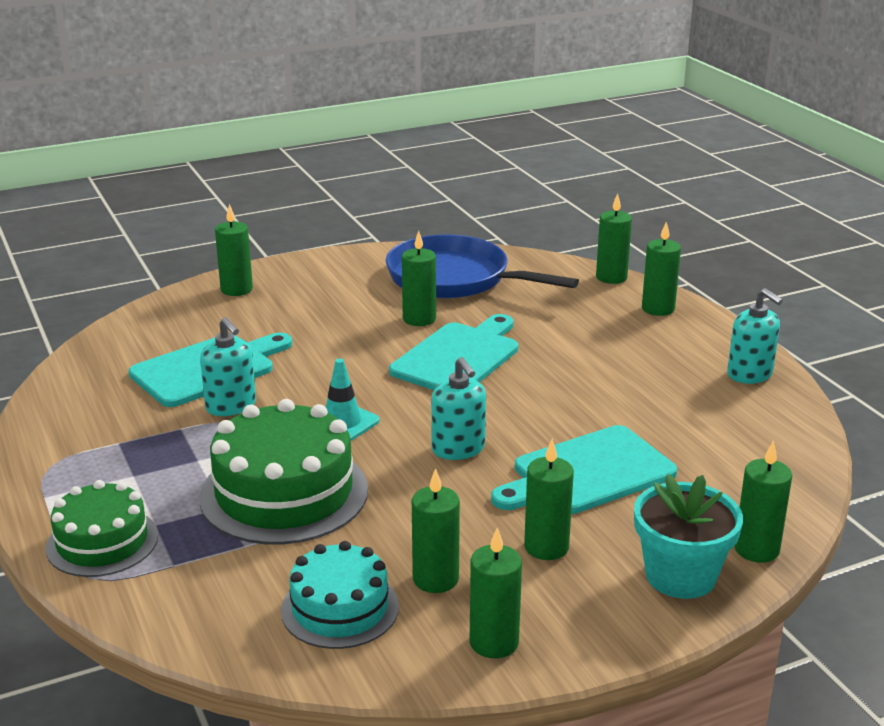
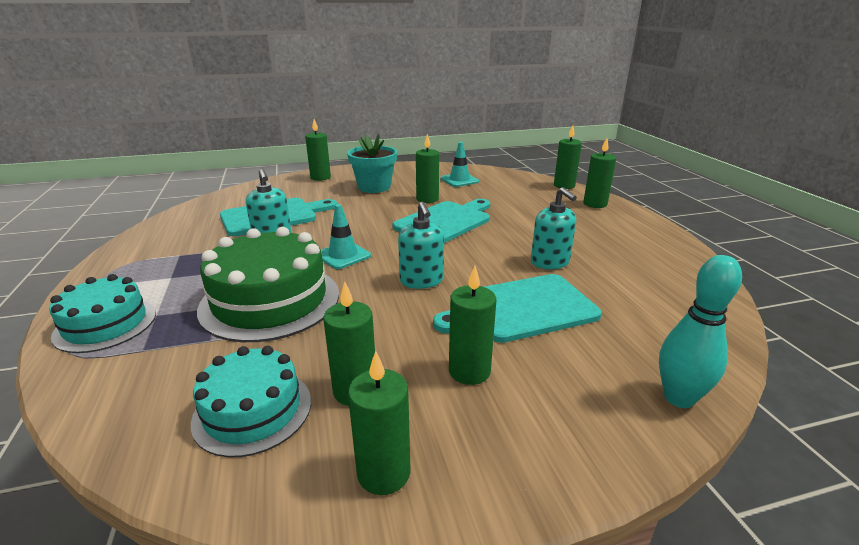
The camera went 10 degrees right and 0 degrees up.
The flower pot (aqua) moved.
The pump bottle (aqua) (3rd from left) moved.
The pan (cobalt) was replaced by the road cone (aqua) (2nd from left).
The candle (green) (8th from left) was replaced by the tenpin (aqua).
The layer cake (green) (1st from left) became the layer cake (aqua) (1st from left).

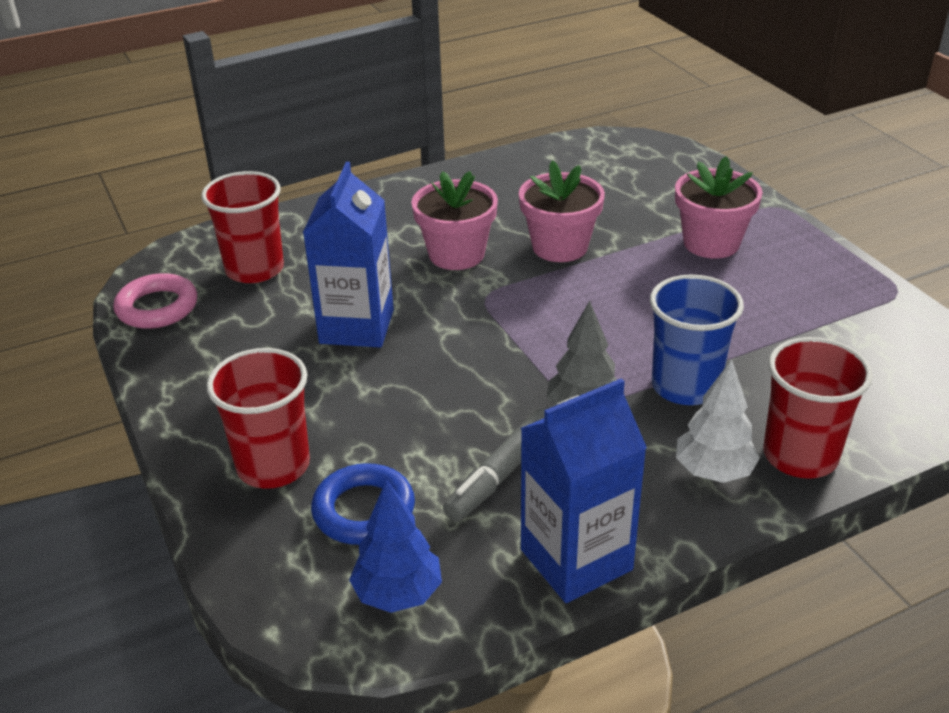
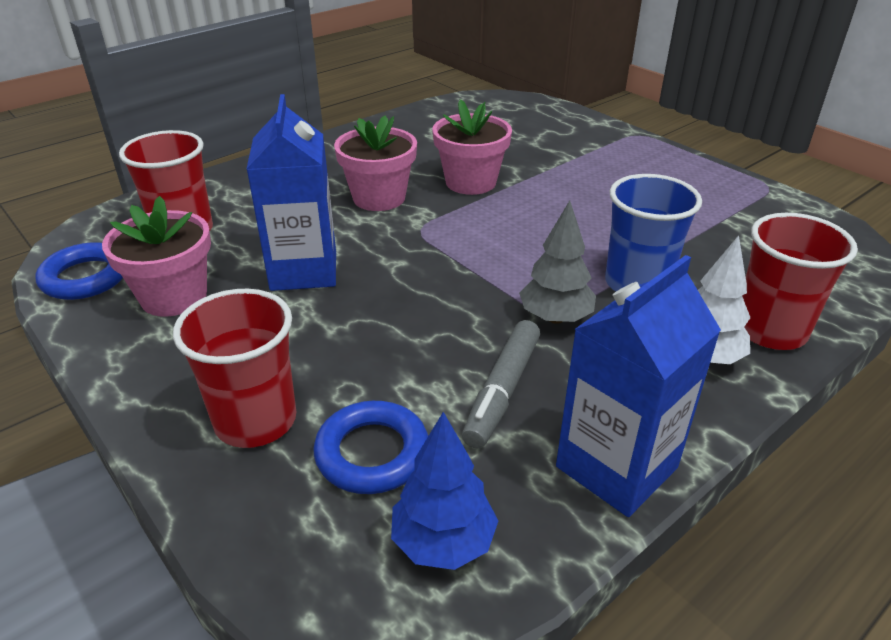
The camera went 15 degrees left and 0 degrees up.
The flower pot (rose-pink) (3rd from left in the first image) moved.
The hoop (rose-pink) became the hoop (cobalt) (1st from left).

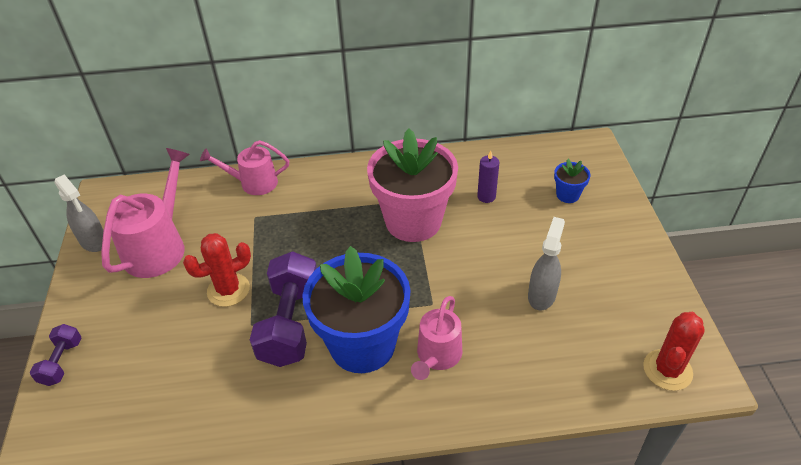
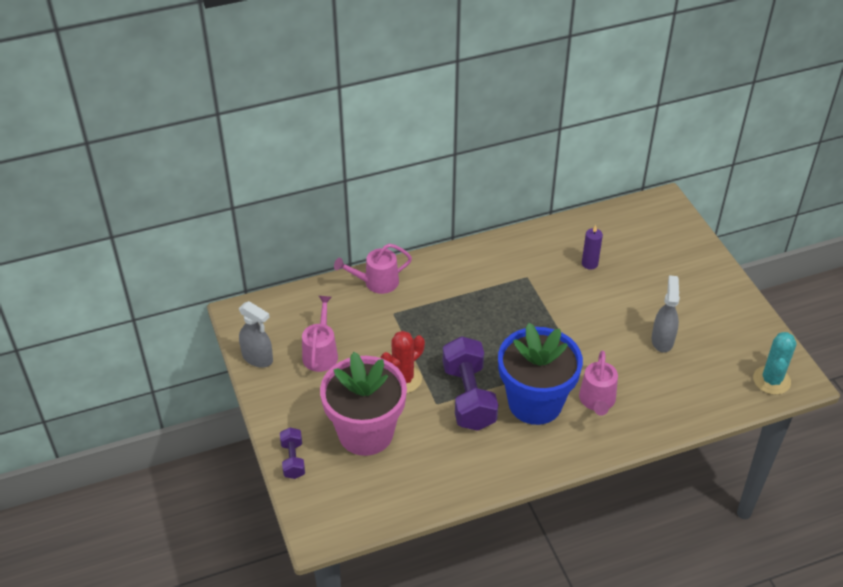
The camera went 15 degrees left and 0 degrees up.
The flower pot (cobalt) (2nd from left) disappeared.
The flower pot (rose-pink) moved.
The cactus (scarlet) (2nd from left) became the cactus (aqua).
The watering pot (rose-pink) (1st from left) changed to 0.64 times the size.

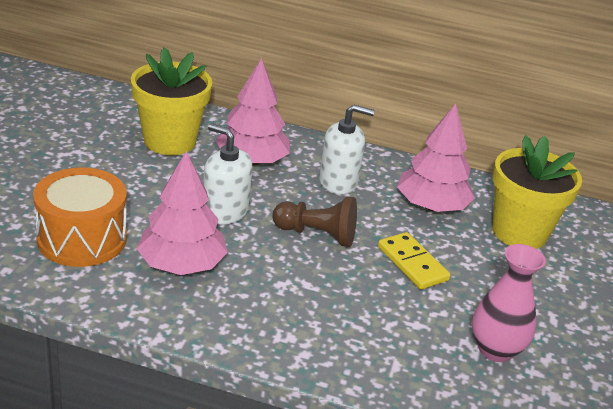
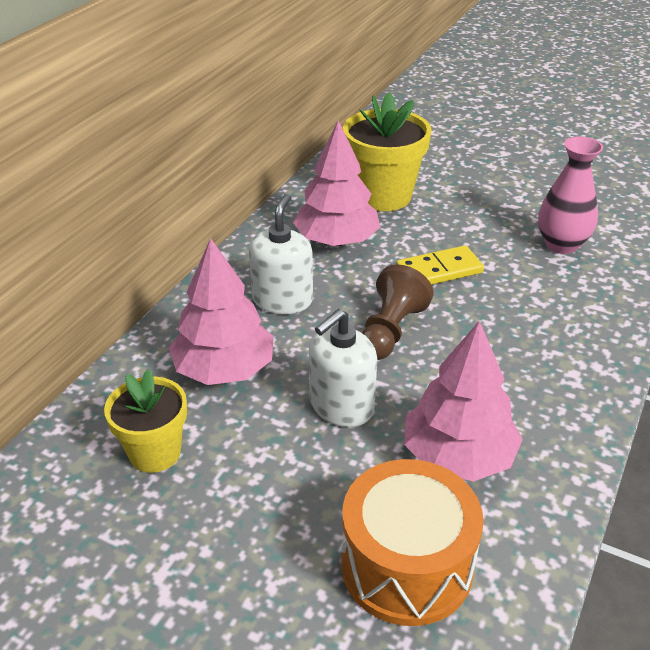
The camera went 75 degrees left and 5 degrees up.
The flower pot (golden) (1st from left) changed to 0.64 times the size.

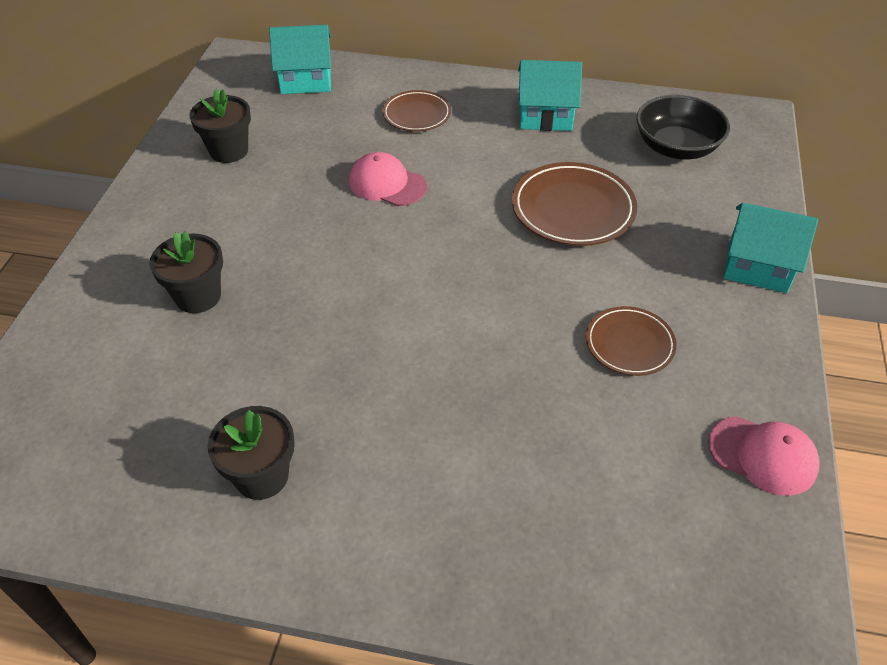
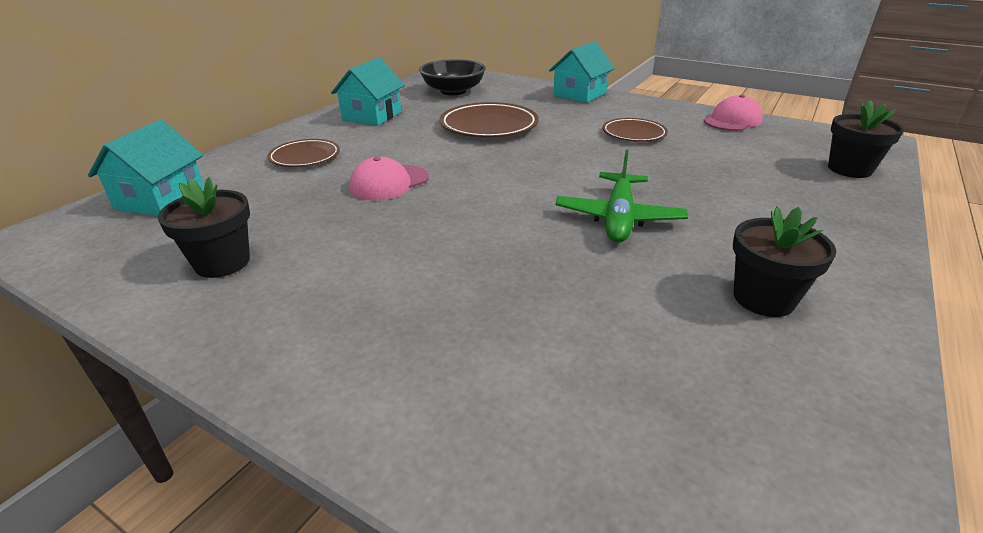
The camera went 70 degrees left and 15 degrees down.
The plane (green) appeared.
The flower pot (ebony) (1st from left in the first image) moved.

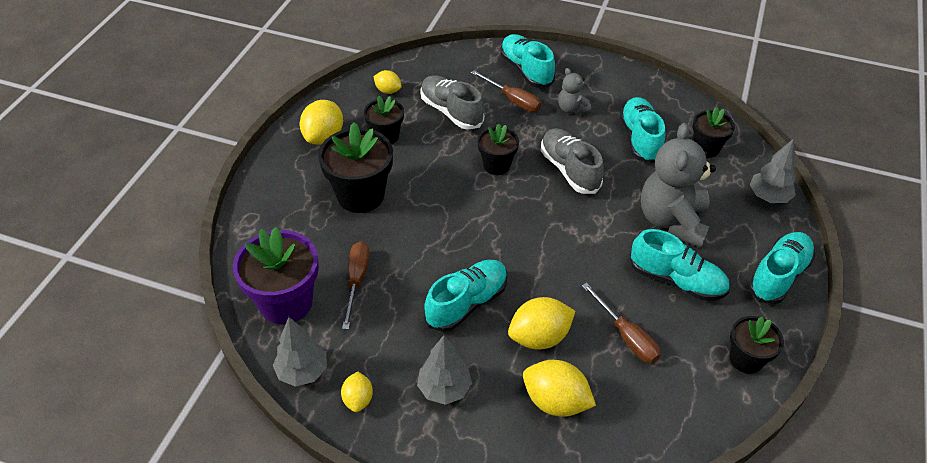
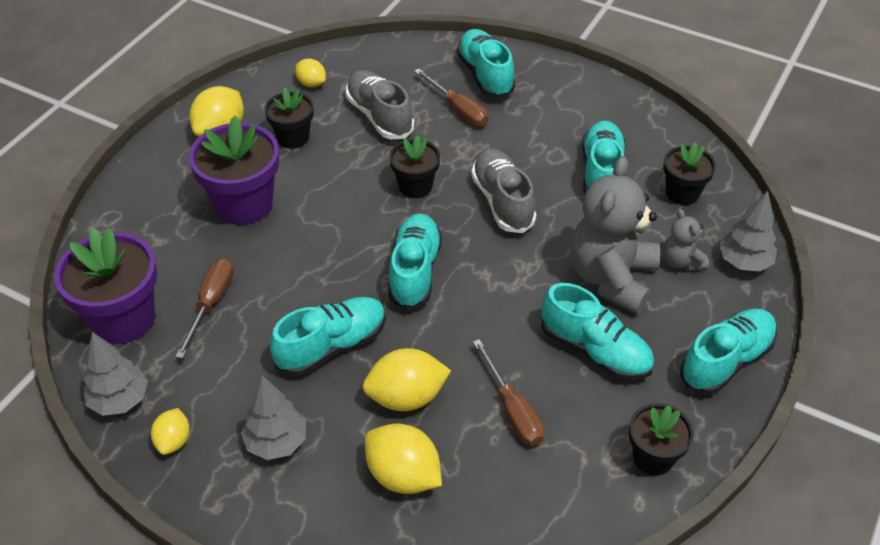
The camera went 10 degrees right and 0 degrees up.
The sneaker (aqua) (2nd from left) appeared.
The teddy bear (grey) (1st from left in the first image) moved.
The flower pot (ebony) (1st from left) became the flower pot (violet) (2nd from left).

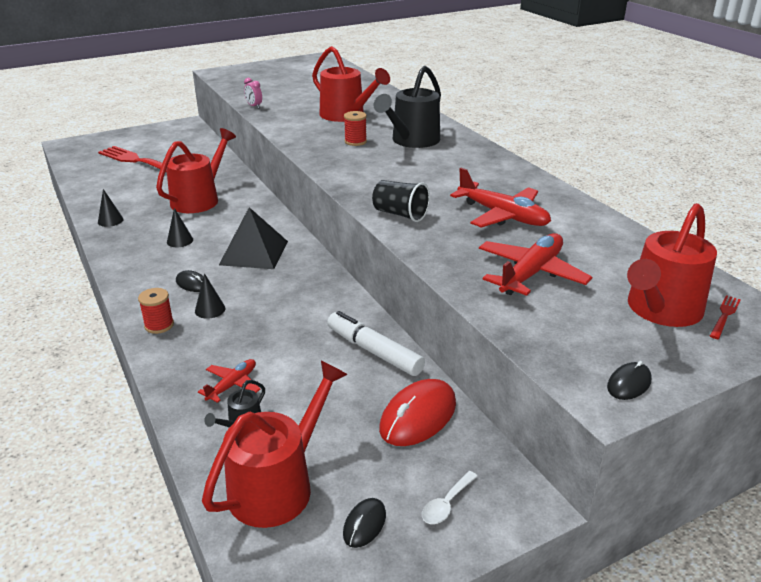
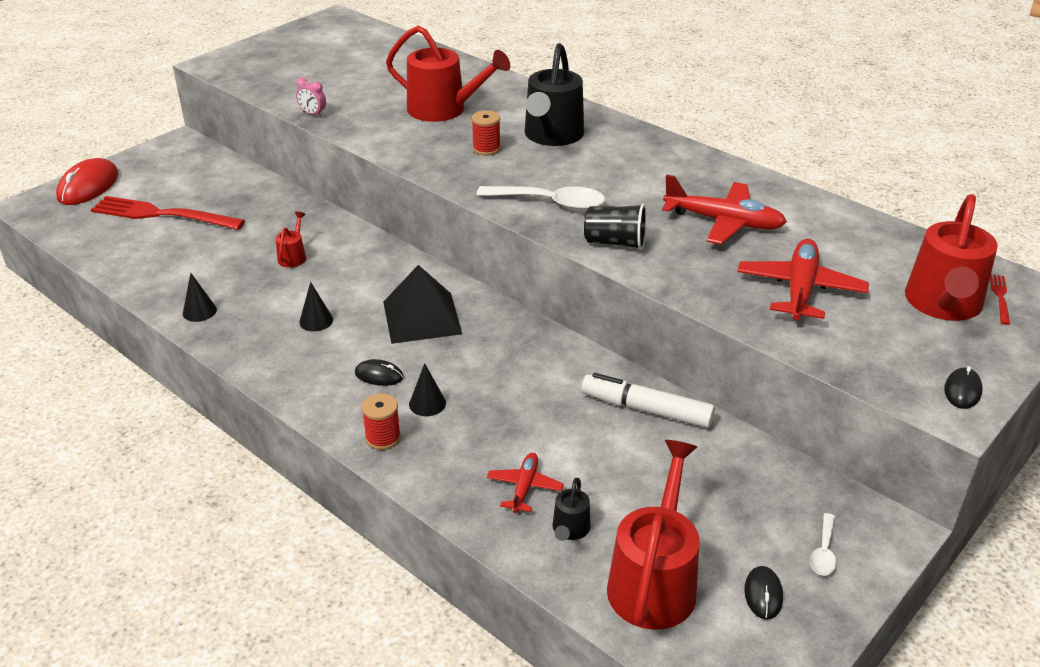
The camera went 20 degrees left and 5 degrees up.
The tablespoon (pure white) (1st from left) appeared.
The PC mouse (scarlet) moved.
The watering pot (scarlet) (1st from left) changed to 0.45 times the size.

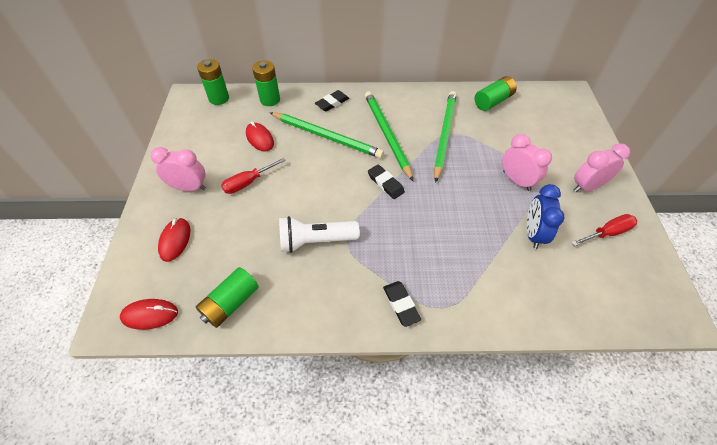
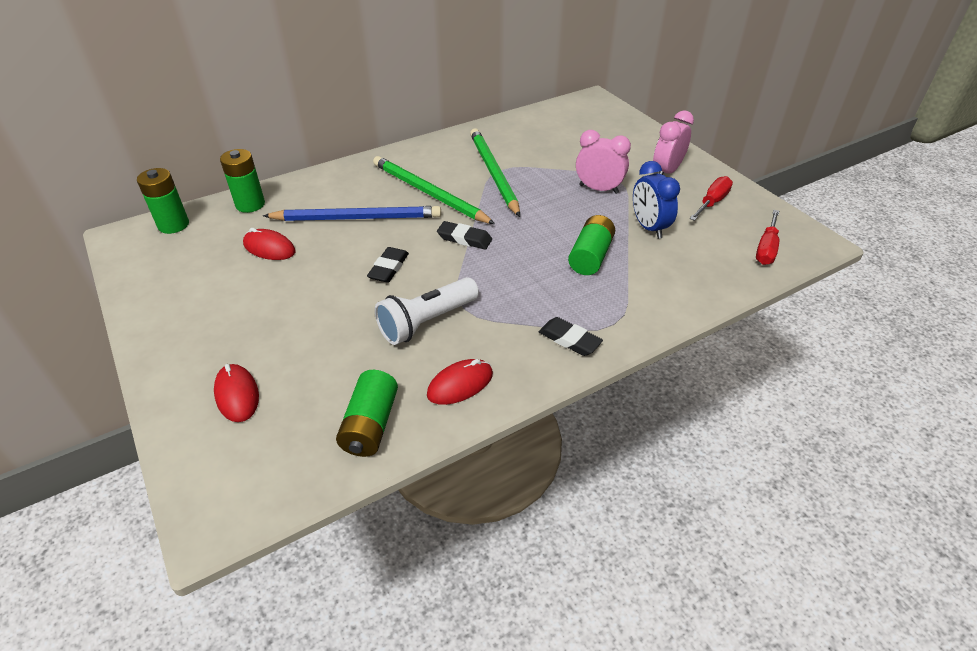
The camera went 30 degrees left and 10 degrees down.
The alarm clock (rose-pink) (1st from left) disappeared.
The PC mouse (scarlet) (1st from left in the first image) moved.
The screwdriver (scarlet) (1st from left in the first image) moved.
The gum eraser (ebony) (1st from left) moved.
The AA battery (green) (4th from left) moved.
The wooden pencil (green) (1st from left) became the wooden pencil (cobalt).

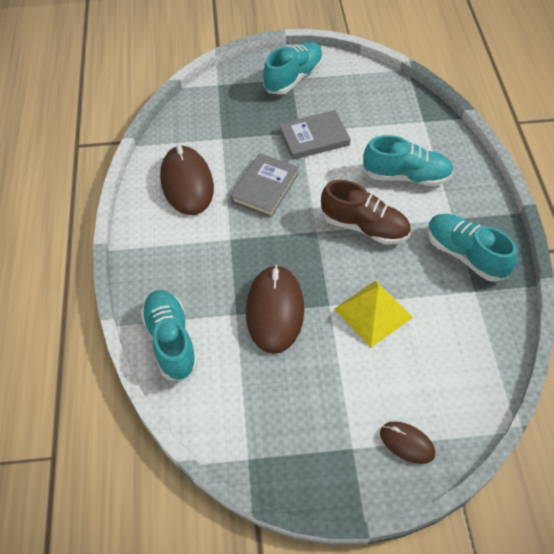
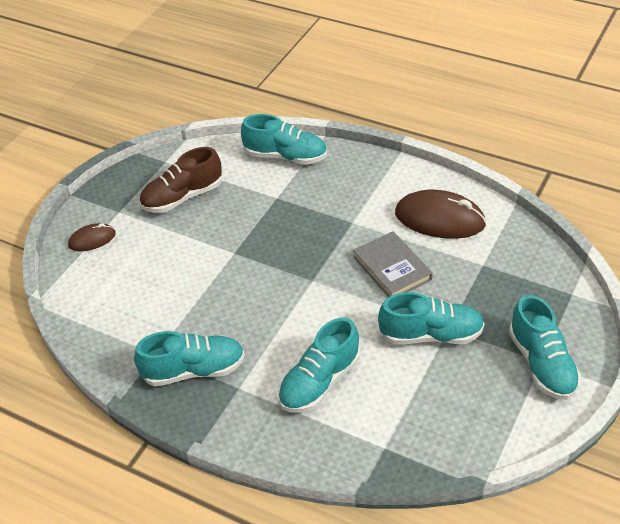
The camera went 125 degrees right and 10 degrees down.
The PC mouse (russet) (2nd from left) disappeared.
The pyramid (golden) disappeared.
The sneaker (russet) moved.
The hardback (grey) (2nd from left) was replaced by the sneaker (aqua) (4th from left).

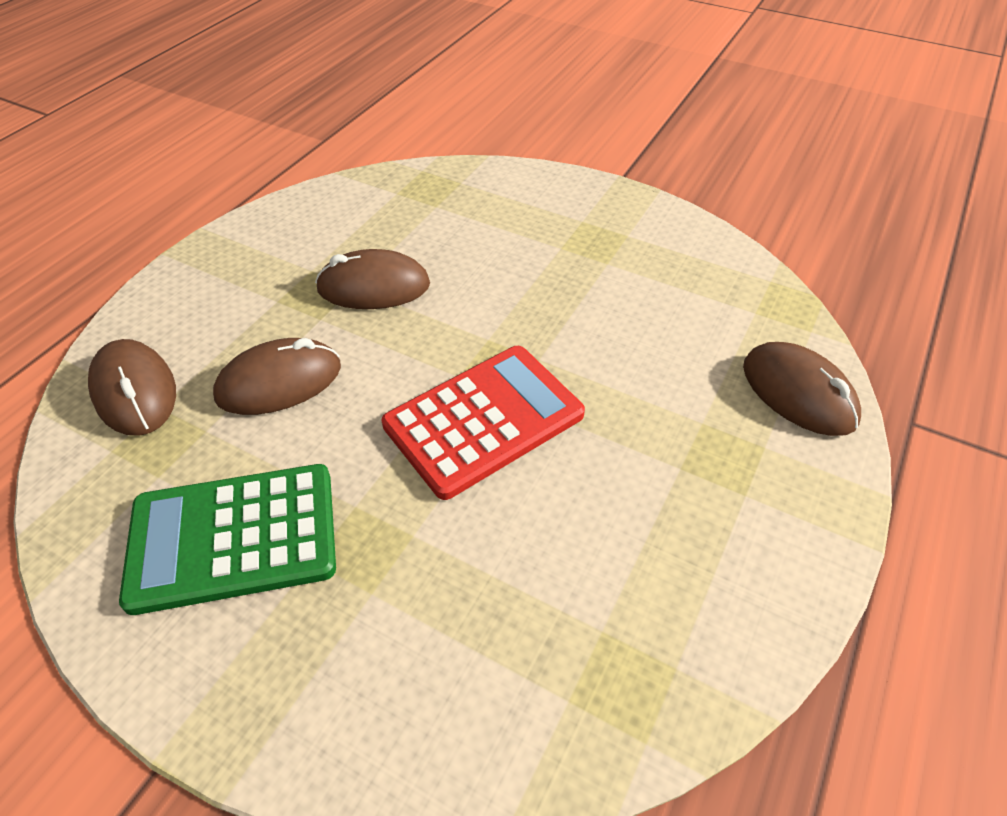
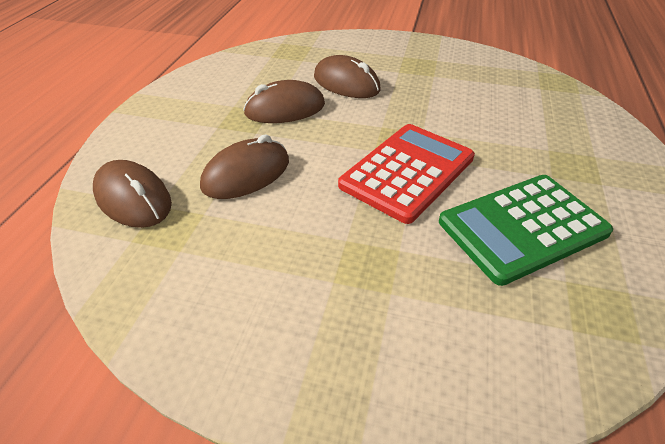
The camera went 15 degrees left and 5 degrees down.
The adding machine (green) moved.
The PC mouse (russet) (4th from left) moved.

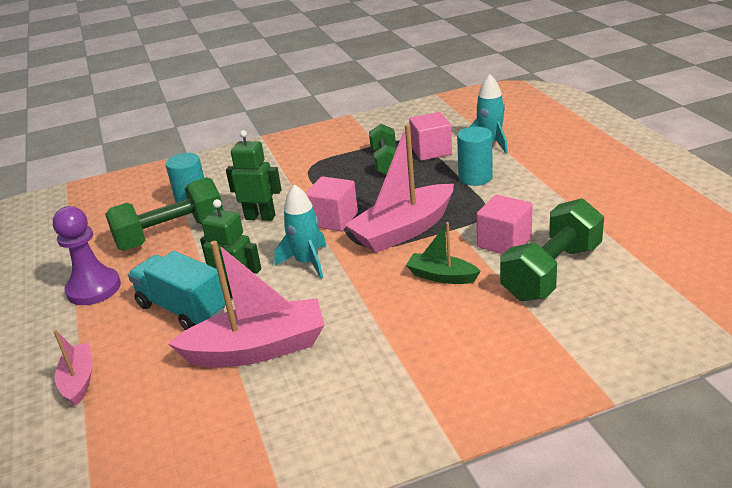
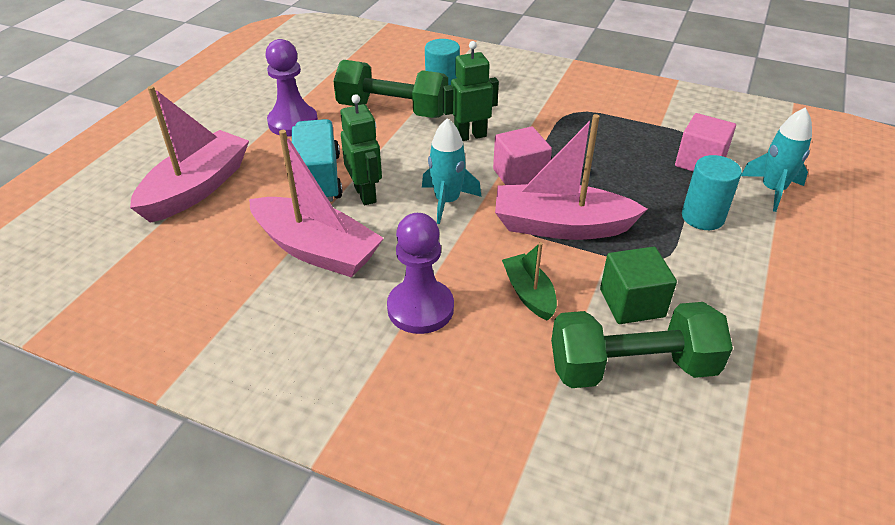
The camera went 40 degrees right and 10 degrees up.
The dumbbell (green) (2nd from left) disappeared.
The pawn (violet) (2nd from left) appeared.
The cube (rose-pink) (3rd from left) became the cube (green).
The robot figure (green) (2nd from left) turned 75 degrees counterclockwise.
The boat (rose-pink) (1st from left) changed to 1.87 times the size.

